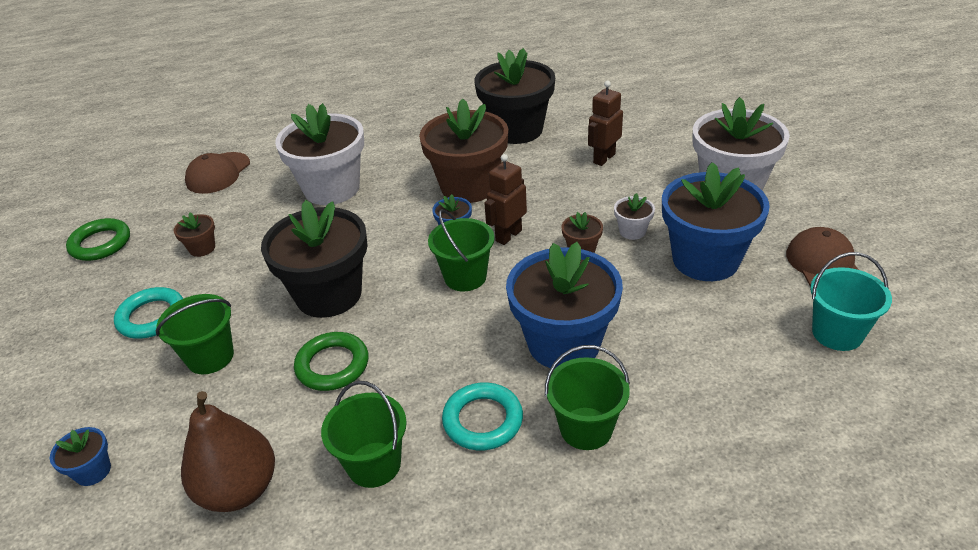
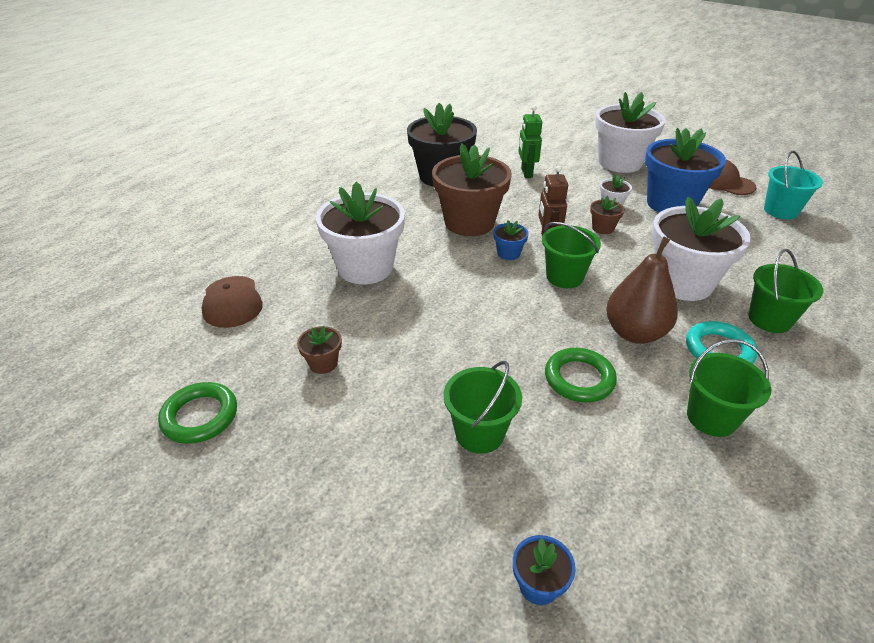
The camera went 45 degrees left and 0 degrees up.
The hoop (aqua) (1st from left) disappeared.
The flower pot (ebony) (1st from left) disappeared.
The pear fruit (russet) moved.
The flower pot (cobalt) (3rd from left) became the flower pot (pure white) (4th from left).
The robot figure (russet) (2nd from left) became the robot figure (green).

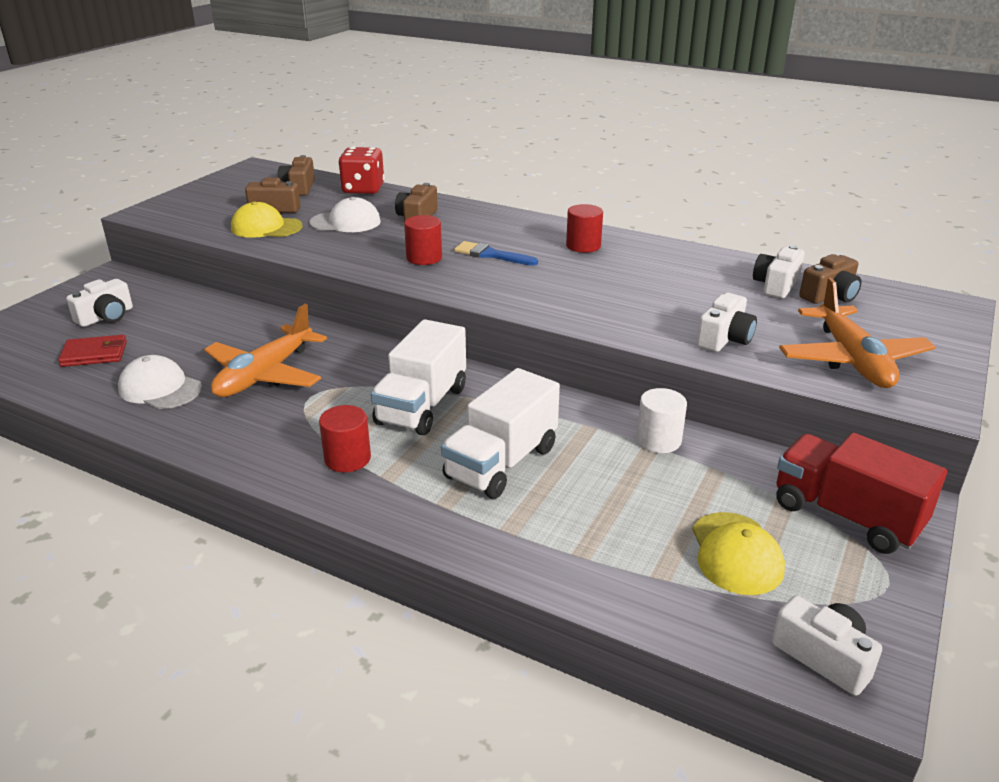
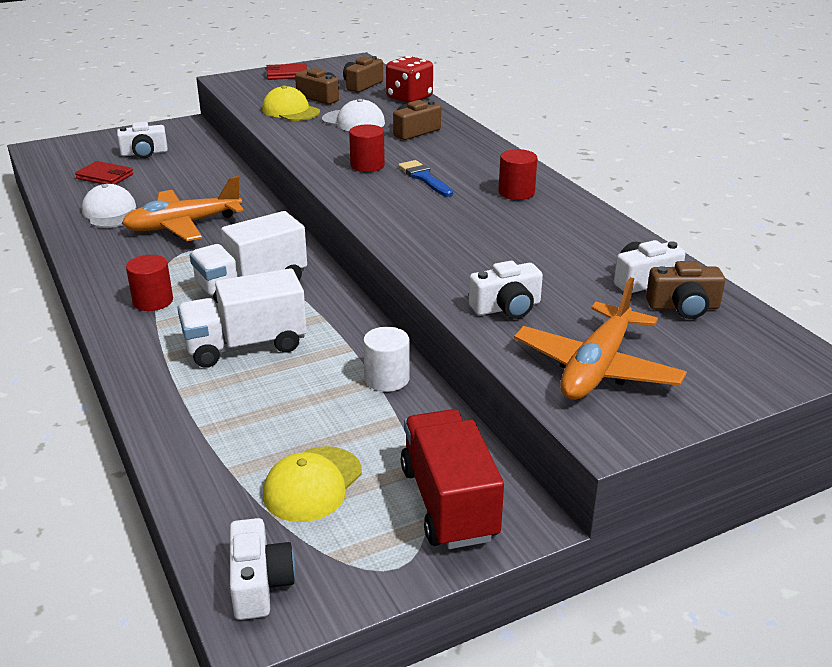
The camera went 35 degrees right and 0 degrees up.
The billfold (scarlet) (2nd from left) appeared.

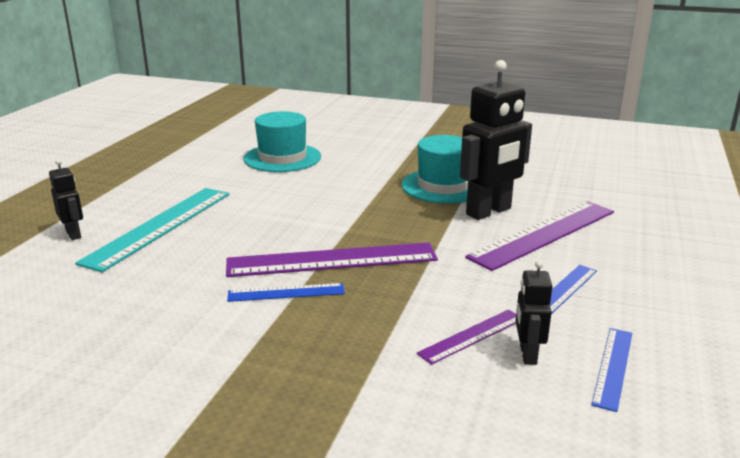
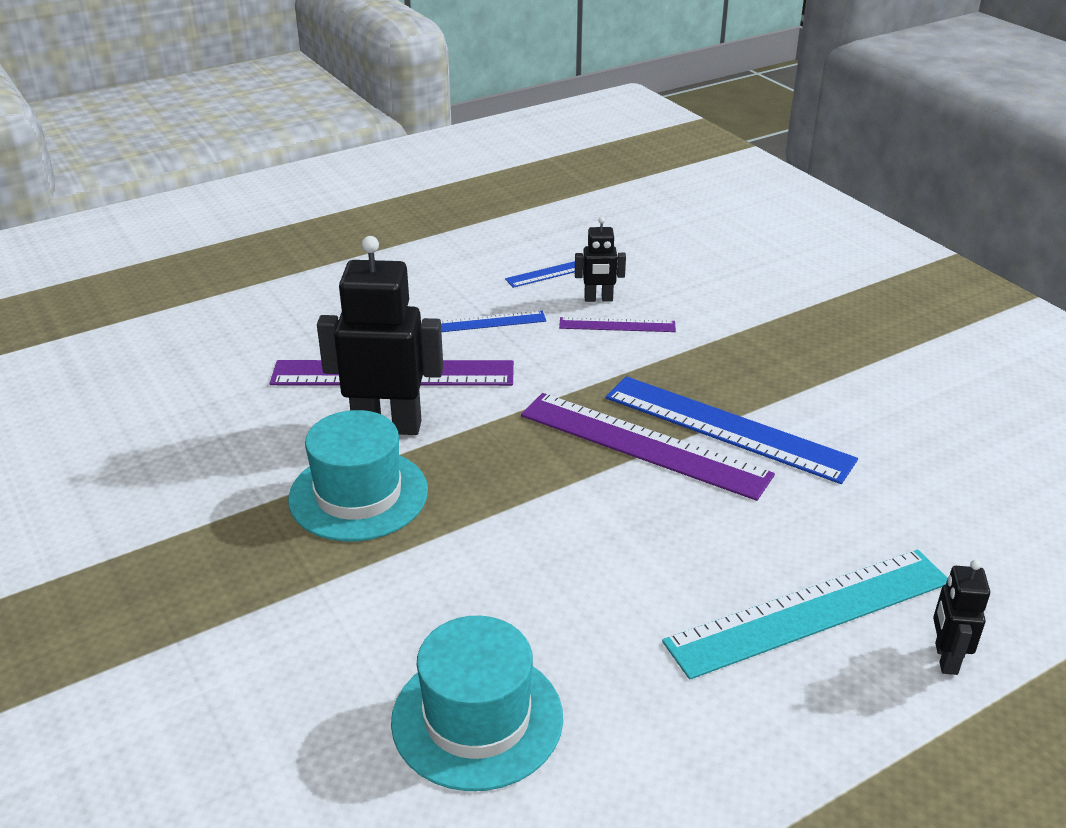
The camera went 140 degrees left and 10 degrees up.
The robot figure (ebony) (3rd from left in the first image) turned 45 degrees clockwise.
The straightedge (cobalt) (1st from left in the first image) changed to 1.96 times the size.

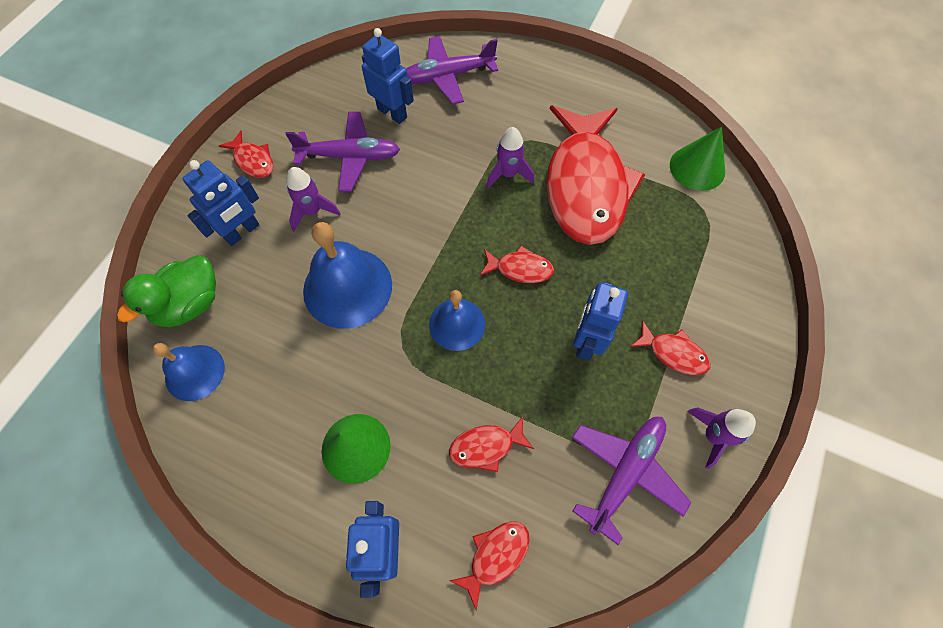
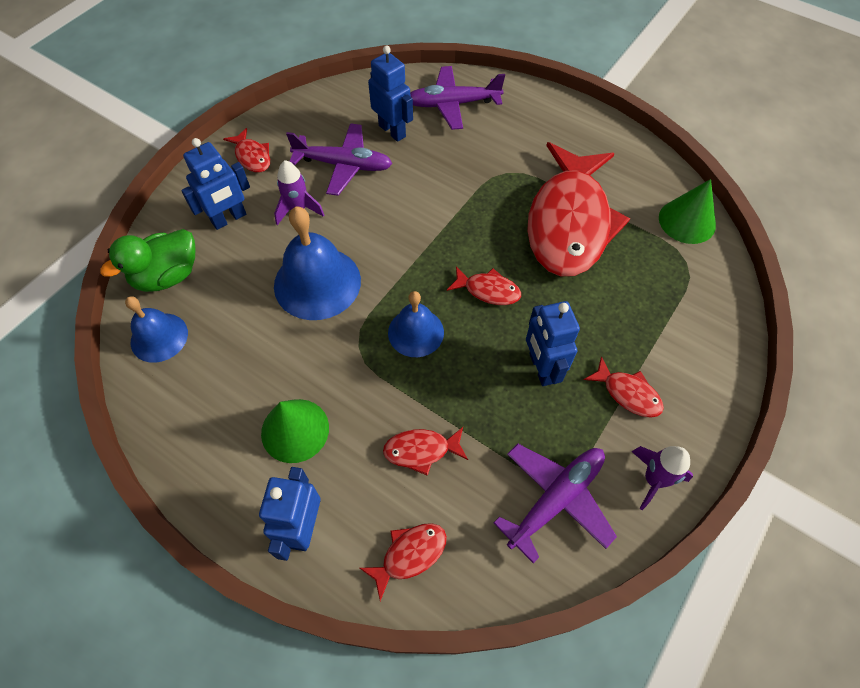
The camera went 10 degrees right and 5 degrees down.
The rocket (violet) (2nd from left) disappeared.
The robot figure (cobalt) (4th from left) turned 45 degrees counterclockwise.

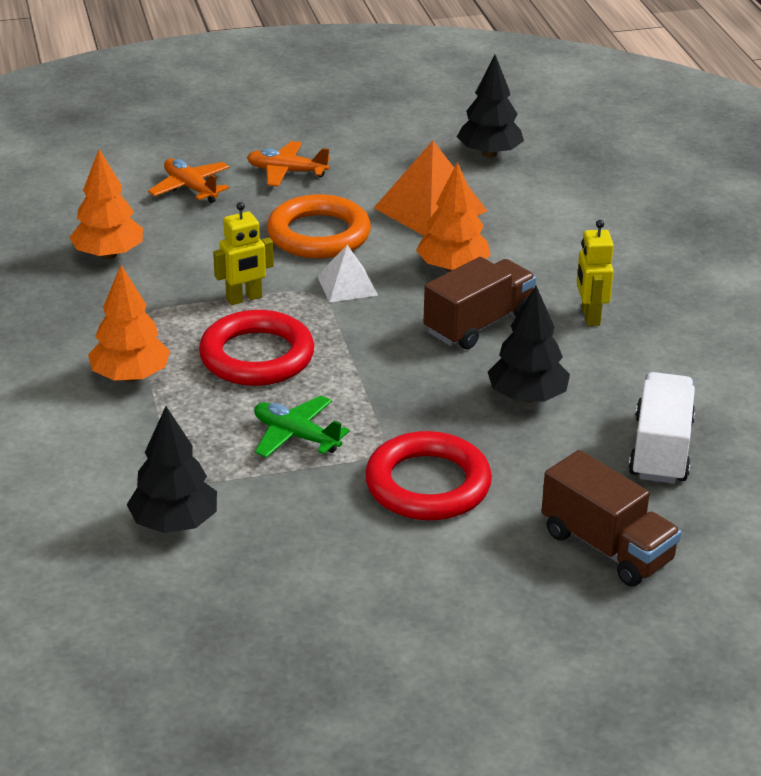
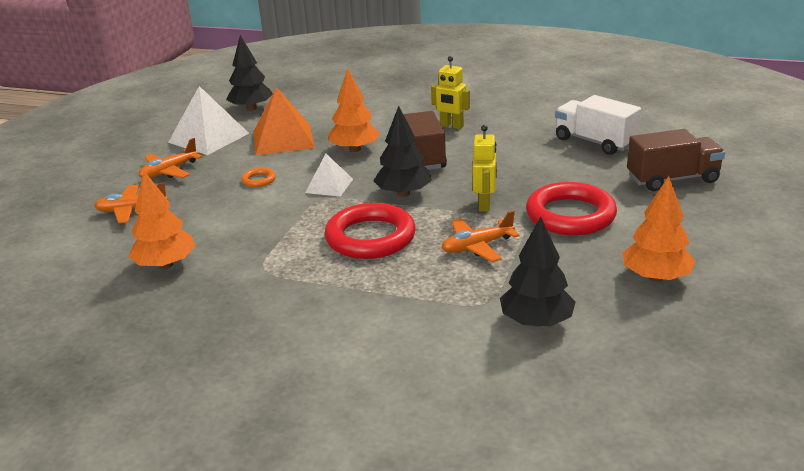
The camera went 55 degrees left and 5 degrees down.
The pyramid (pure white) (1st from left) appeared.
The toy tree (bright orange) (2nd from left in the first image) moved.
The robot figure (golden) (1st from left in the first image) moved.
The toy tree (ebony) (3rd from left in the first image) moved.
The plane (green) became the plane (bright orange) (3rd from left).
The hoop (bright orange) changed to 0.43 times the size.

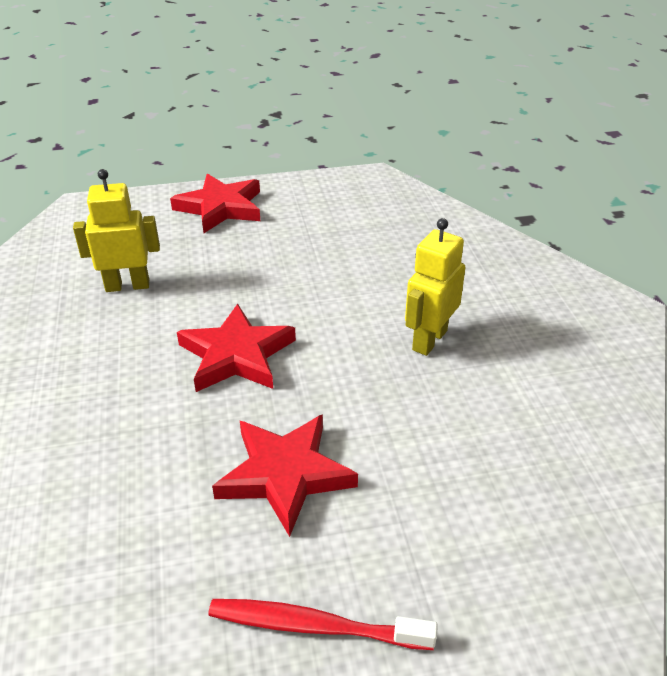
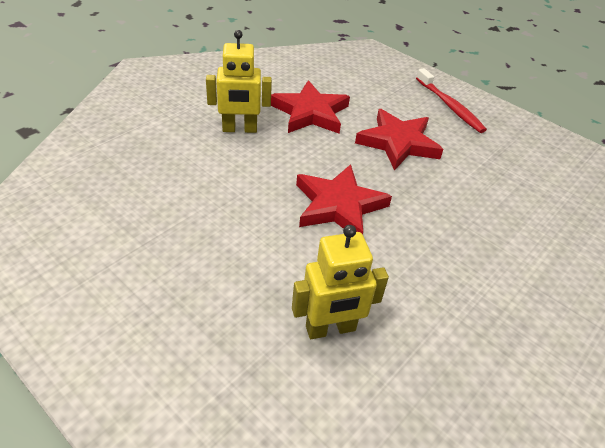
The camera went 130 degrees left and 5 degrees up.
The star (scarlet) (1st from left) moved.
The robot figure (golden) (1st from left in the first image) turned 60 degrees counterclockwise.

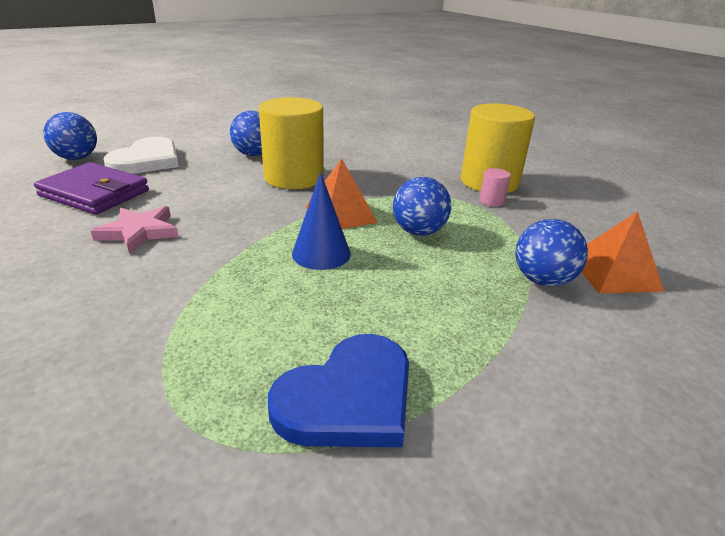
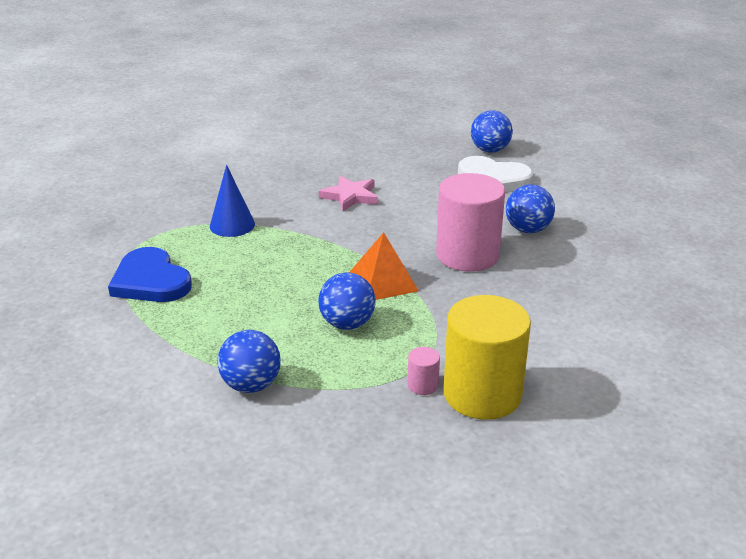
The camera went 95 degrees right and 0 degrees up.
The billfold (violet) disappeared.
The pyramid (bright orange) (2nd from left) disappeared.
The cone shape (cobalt) moved.
The cylinder shape (golden) (1st from left) became the cylinder shape (rose-pink) (2nd from left).

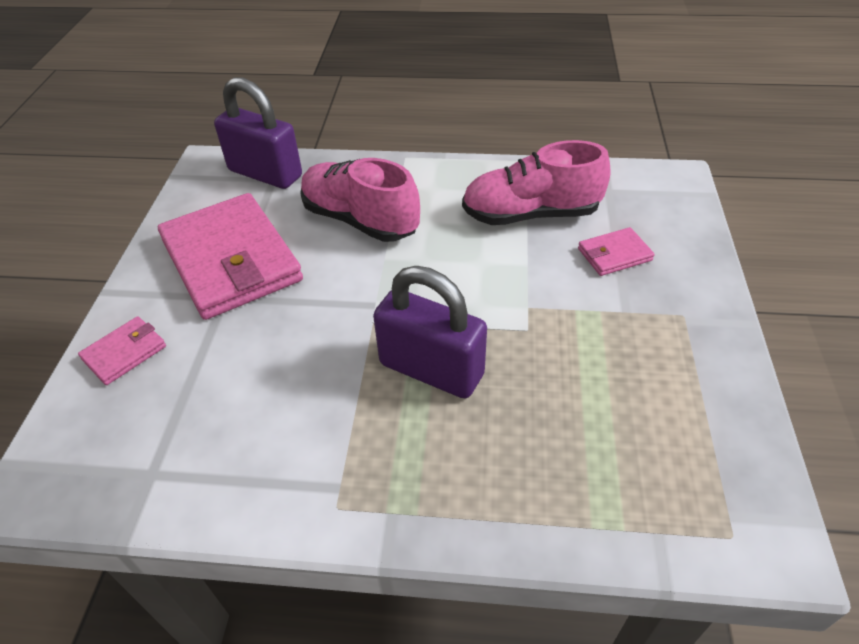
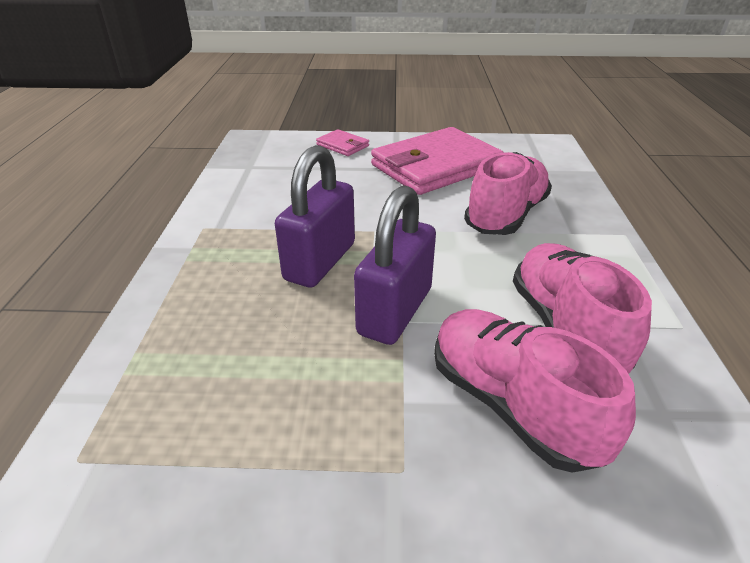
The camera went 85 degrees right and 10 degrees down.
The padlock (violet) (1st from left in the first image) moved.
The billfold (rose-pink) (3rd from left) was replaced by the sneaker (rose-pink) (2nd from left).

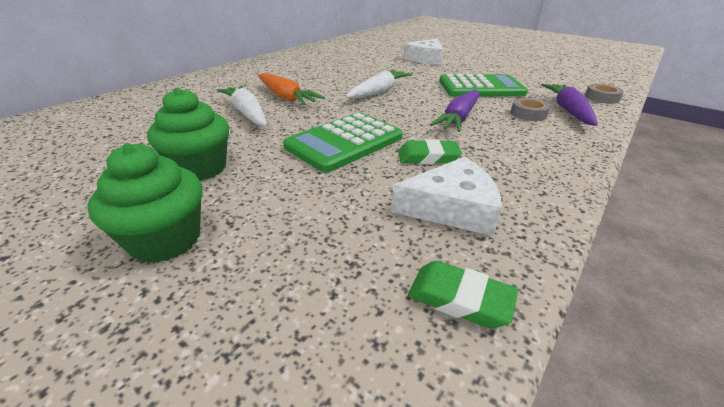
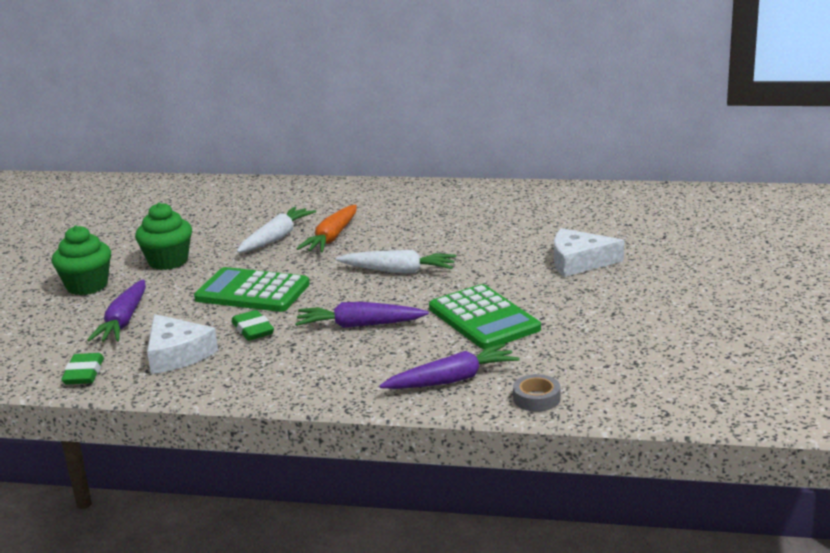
The camera went 65 degrees right and 10 degrees down.
The sticky tape (grey) (1st from left) disappeared.
The carrot (violet) (1st from left) appeared.

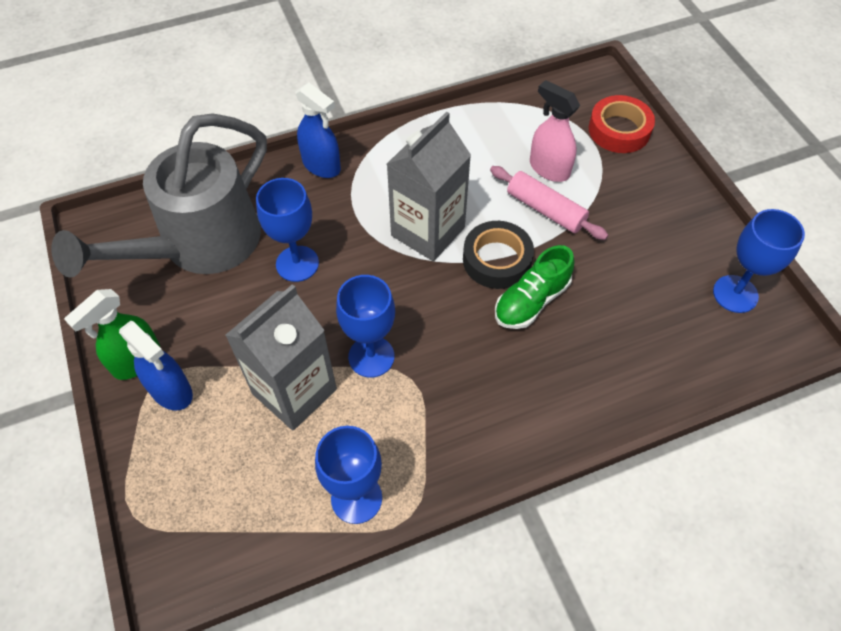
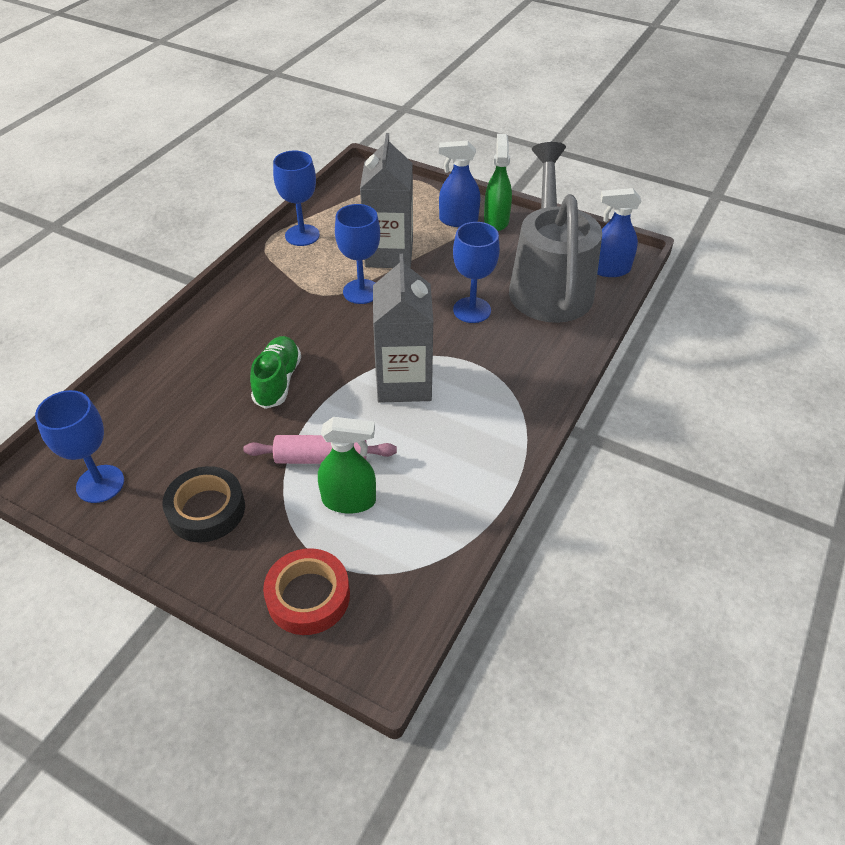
The camera went 140 degrees right and 10 degrees down.
The spray cleaner (cobalt) (2nd from left) moved.
The sticky tape (ebony) moved.
The spray cleaner (rose-pink) became the spray cleaner (green) (1st from left).

